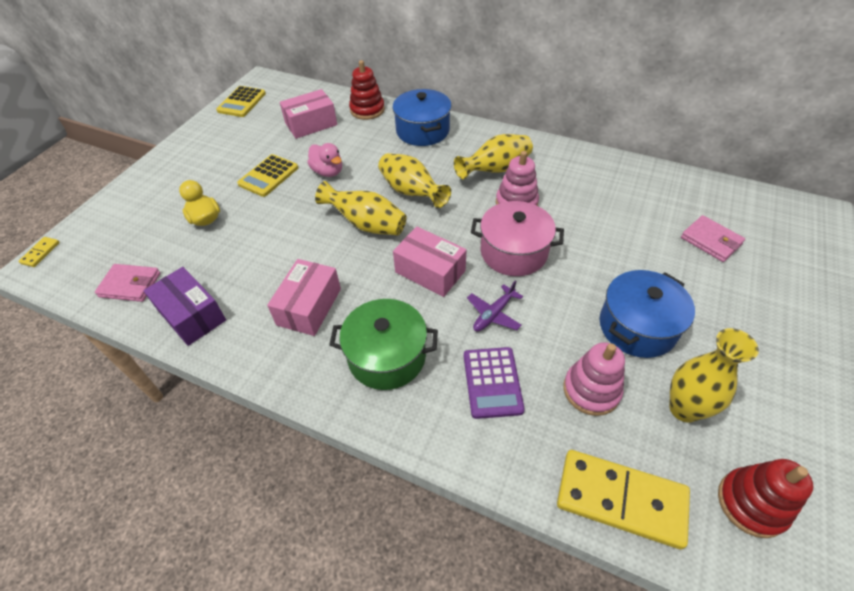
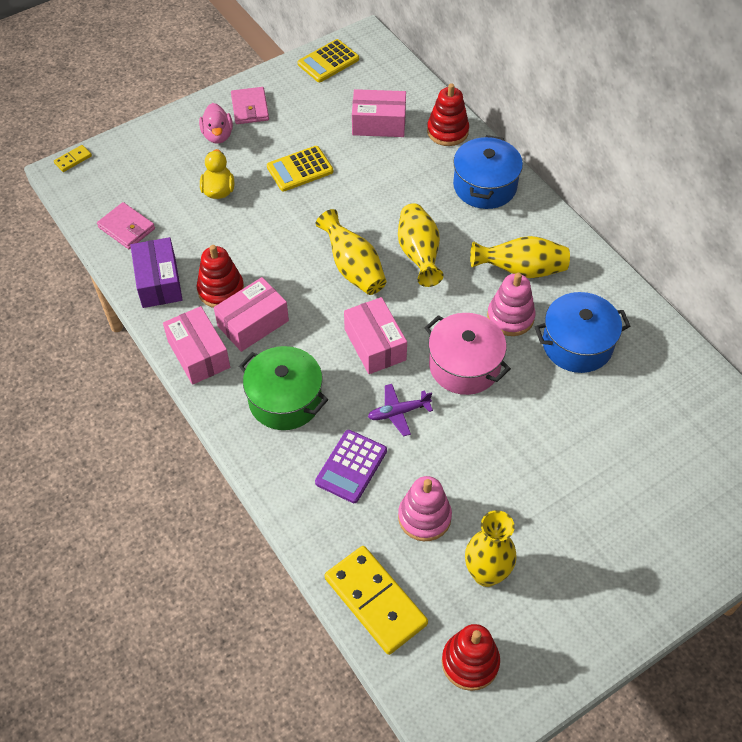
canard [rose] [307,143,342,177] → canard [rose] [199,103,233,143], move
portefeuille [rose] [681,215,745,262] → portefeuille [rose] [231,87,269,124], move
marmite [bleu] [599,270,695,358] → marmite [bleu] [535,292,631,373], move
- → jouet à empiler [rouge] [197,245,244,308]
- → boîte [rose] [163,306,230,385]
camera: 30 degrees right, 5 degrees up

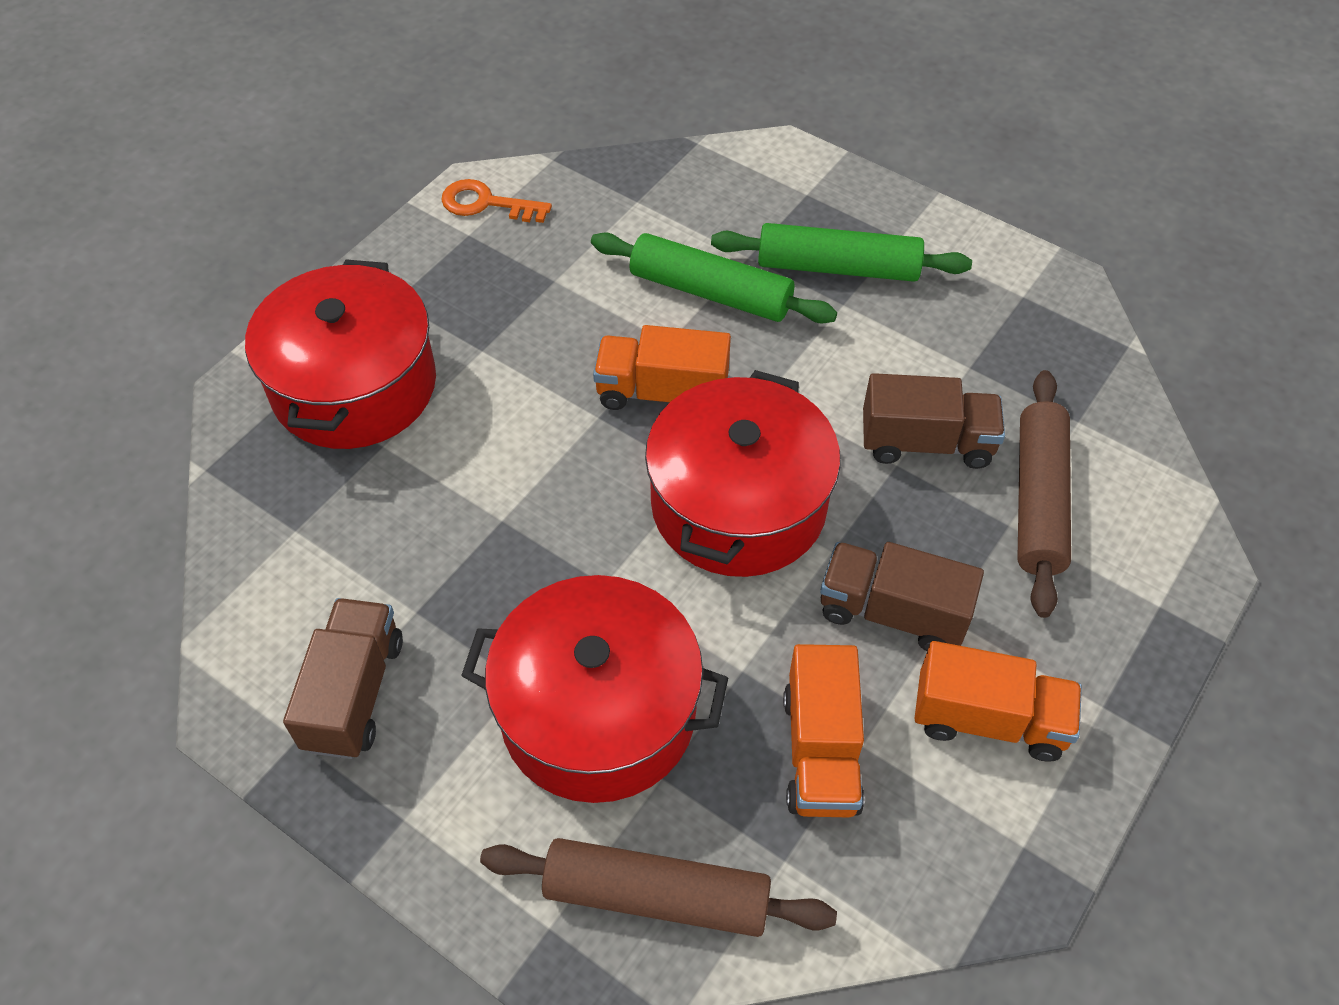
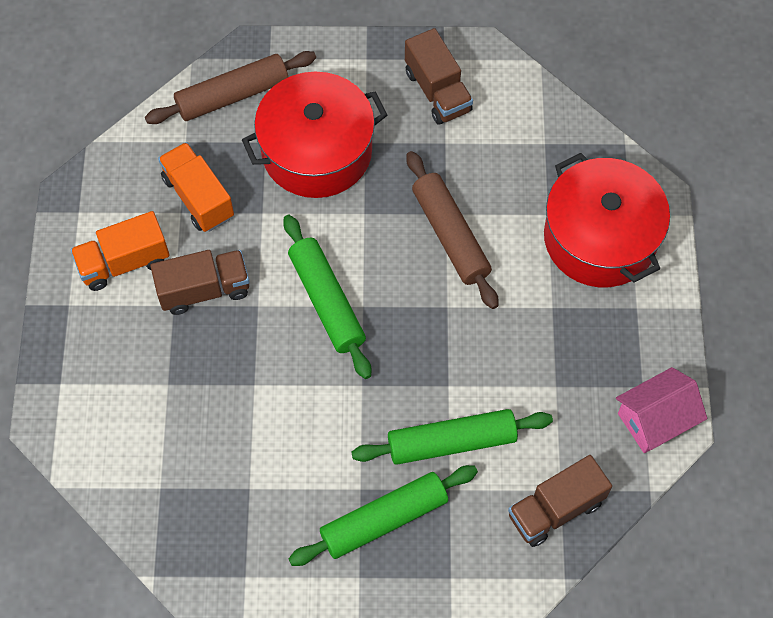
clé [orange] [441,179,552,223] → maison [rose] [616,367,707,453]
camion [orange] [593,325,731,410] → -
marmite [rouge] [645,370,841,577] → rouleau à pâtisserie [vert] [283,215,371,379]
rouleau à pâtisserie [marron] [1017,370,1071,618] → rouleau à pâtisserie [marron] [407,151,498,309], move
camion [marron] [863,373,1005,469] → camion [marron] [508,455,612,547], move
camera: 145 degrees right, 10 degrees up

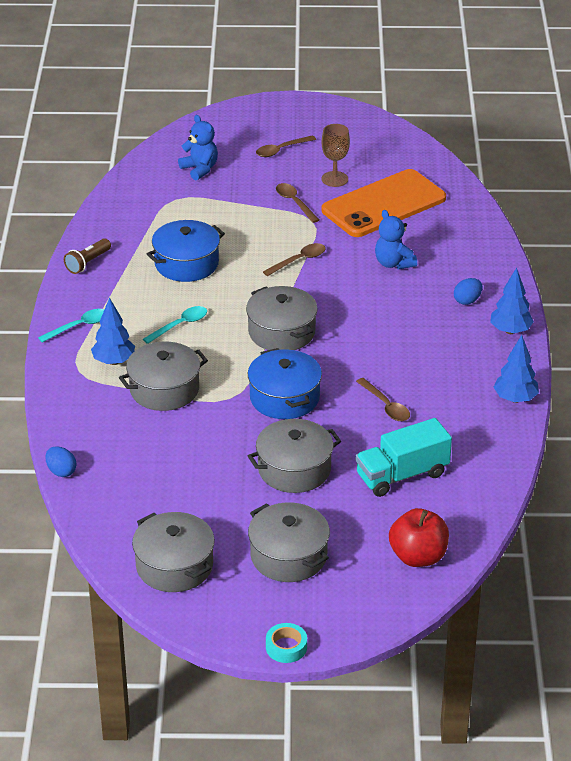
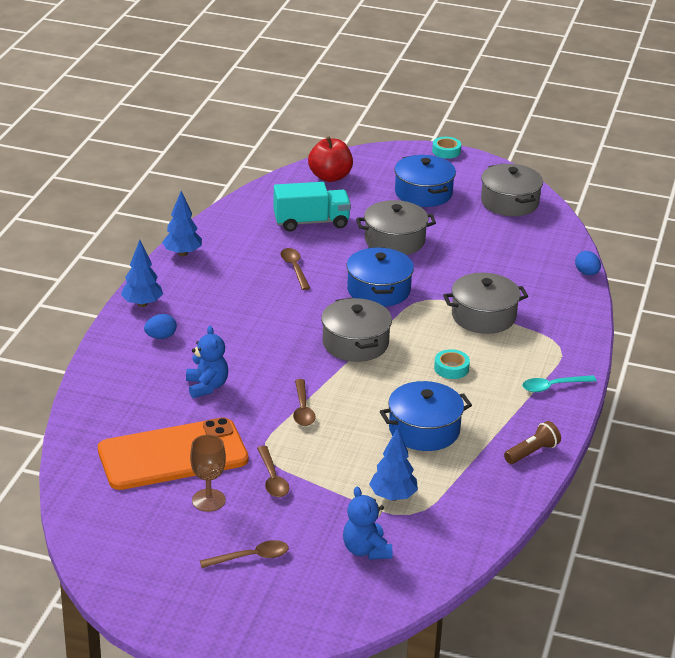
cuillère [marron] [263,243,326,276] → cuillère [marron] [293,379,316,426], 75 degrees counterclockwise
arbre [bleu] [91,297,135,365] → arbre [bleu] [369,427,418,501], move
cuillère [turquoise] [143,306,207,344] → ruban adhésif [turquoise] [434,349,470,379]
marmite [gris] [248,503,330,582] → marmite [bleu] [394,155,456,207]
camera: 165 degrees left, 5 degrees down

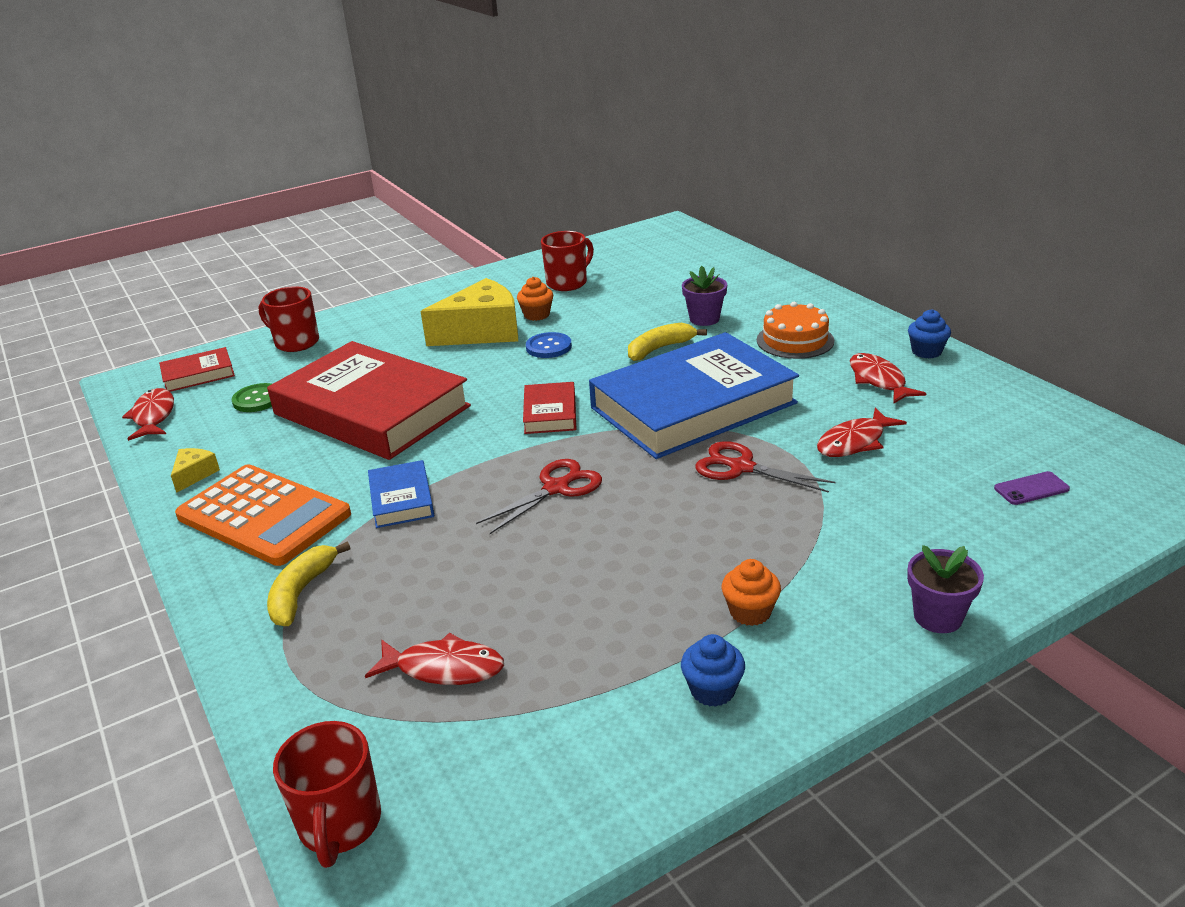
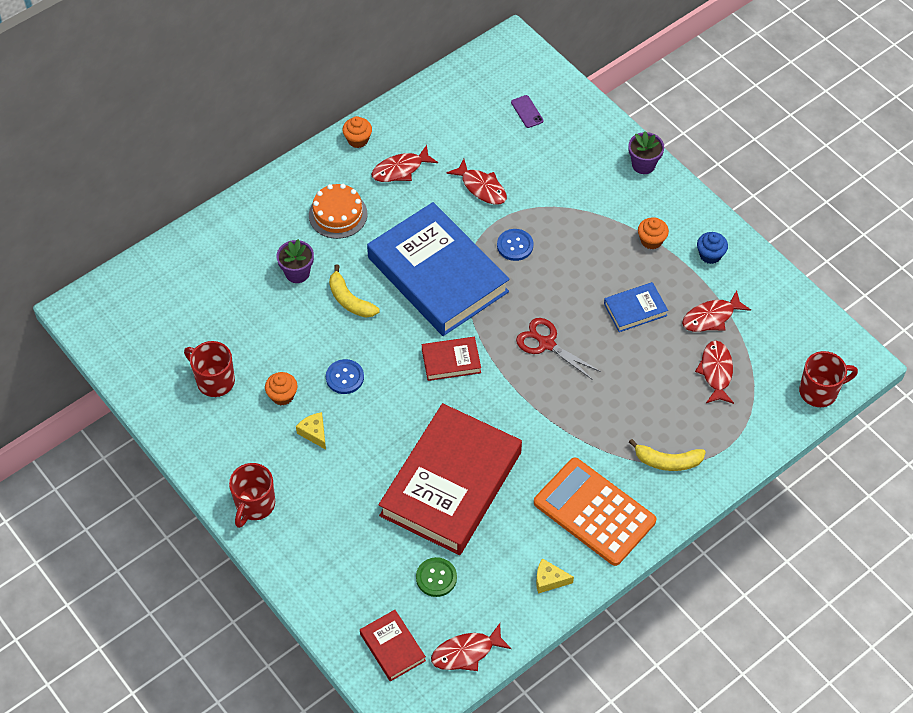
fromage [jaune] [421,278,518,346] → fromage [jaune] [296,412,326,450], x0.44
tasse [rouge] [258,286,319,352] → tasse [rouge] [229,463,275,528], move
muffin [bleu] [908,309,951,359] → muffin [orange] [342,116,372,148]
ciseaux [rouge] [695,441,836,493] → bouton [bleu] [497,229,533,261]
livre [bleu] [368,460,434,528] → livre [bleu] [604,282,668,332], move
calculatrice [orange] [175,464,351,566] → calculatrice [orange] [534,458,656,566], 75 degrees counterclockwise
- → poisson [rouge] [682,290,751,332]
camera: 100 degrees left, 25 degrees up

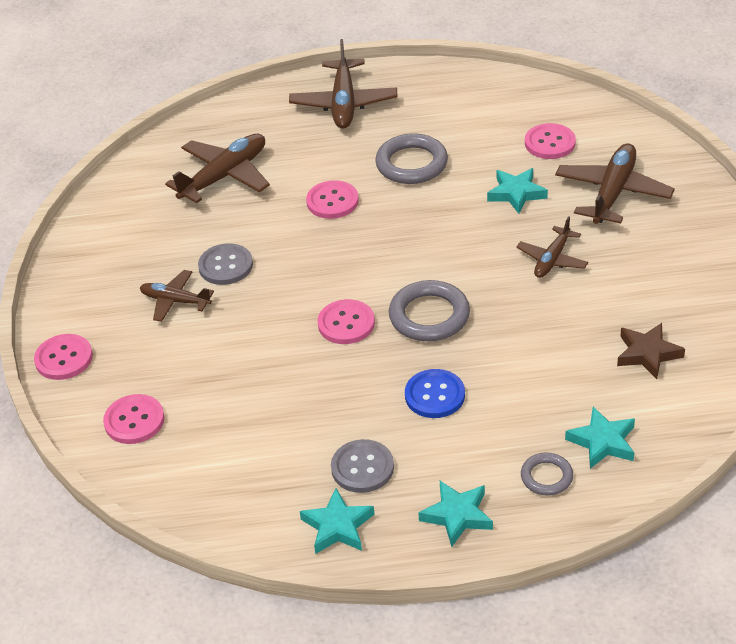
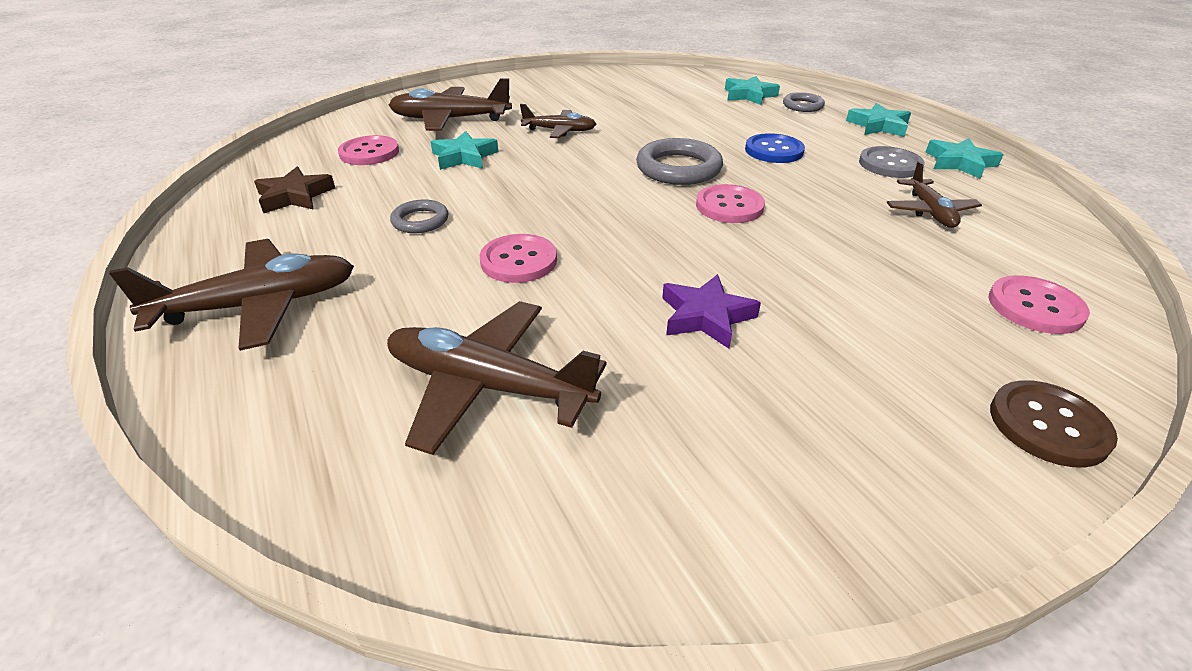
anneau [gris] [375,133,448,184] → anneau [gris] [390,199,448,233], x0.58
bouton [gris] [198,243,253,285] → étoile [violet] [662,274,761,349]
avion [marron] [140,270,214,322] → avion [marron] [886,161,982,228], move
étoile [marron] [617,323,685,379] → étoile [marron] [254,167,335,213], move
bouton [rose] [34,334,93,380] → bouton [marron] [990,380,1118,467]
camera: 115 degrees left, 5 degrees down

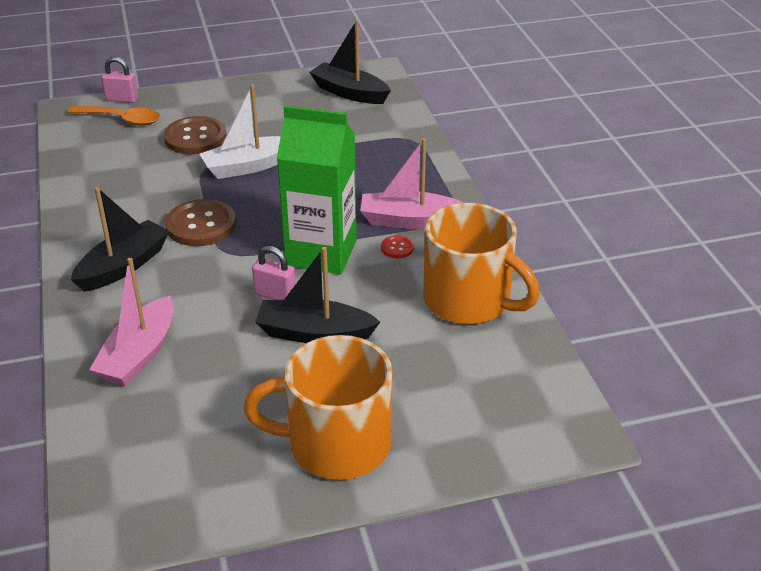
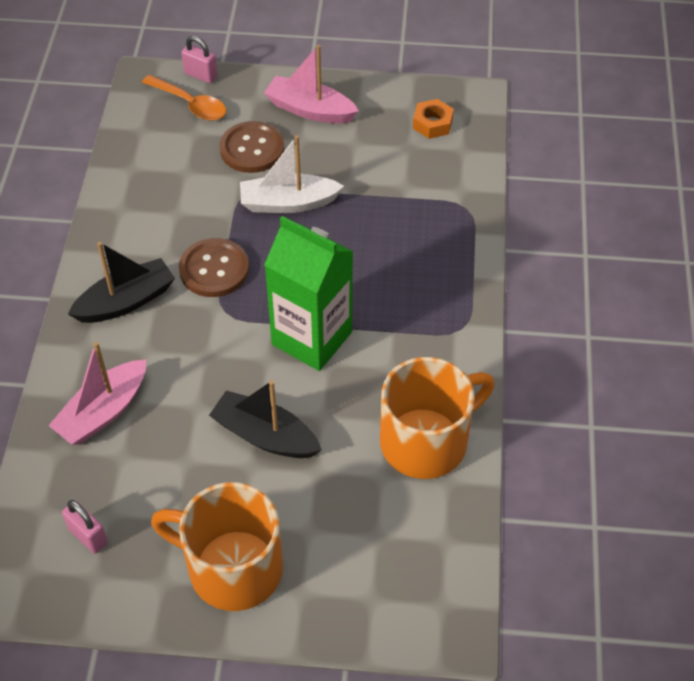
bateau [noir] [309,21,391,104] → écrou [orange] [413,99,454,139]
bateau [rose] [360,138,463,229] → bateau [rose] [264,45,359,123], move
tasse [orange] [423,203,540,324] → tasse [orange] [380,357,494,479], 90 degrees counterclockwise
bouton [rouge] [381,235,414,258] → -
cadenas [rose] [252,246,296,300] → cadenas [rose] [62,500,108,554], move
camera: 20 degrees right, 15 degrees up

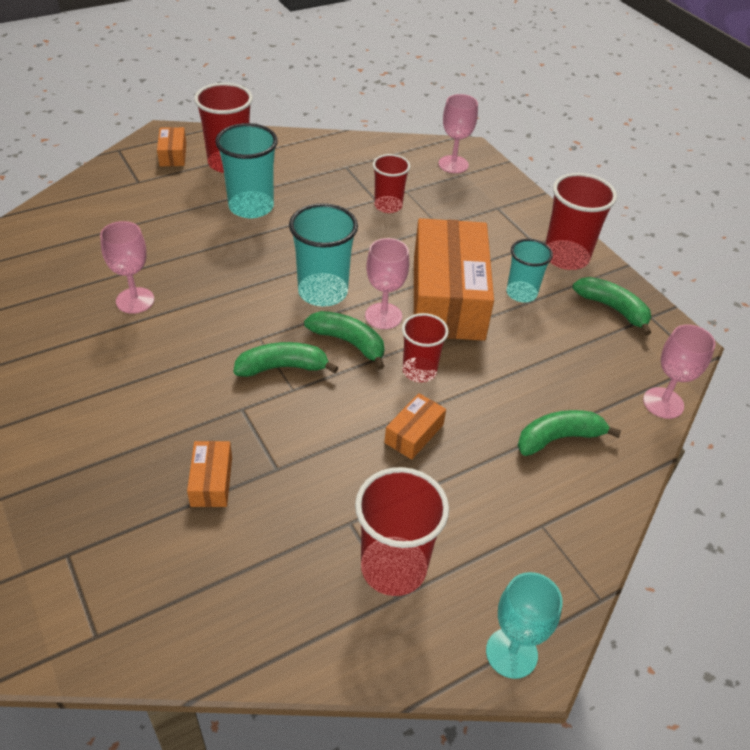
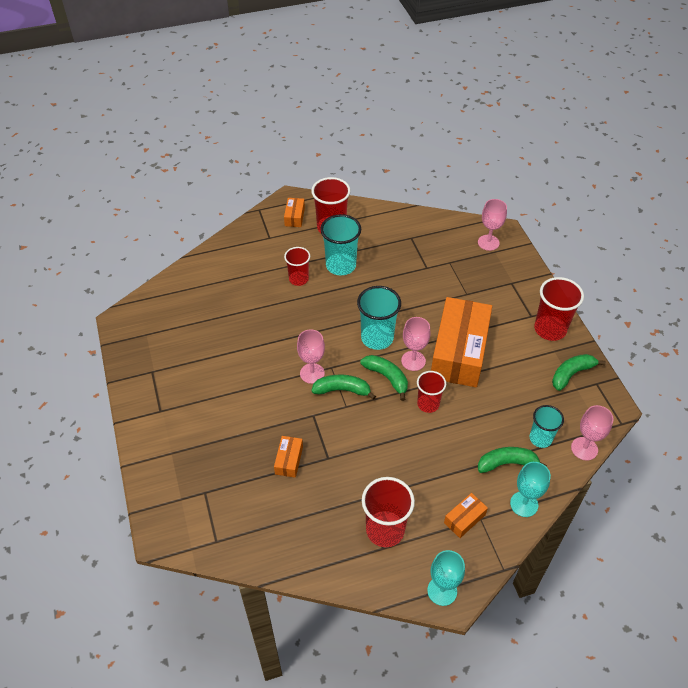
gobelet [rouge] [373,154,410,213] → gobelet [rouge] [284,247,310,286], move
verre à pied [rose] [100,221,154,314] → verre à pied [rose] [297,329,325,384], move
gobelet [turquoise] [507,239,553,302] → gobelet [turquoise] [530,405,564,448], move
banane [vert] [573,277,651,335] → banane [vert] [552,354,606,391], 90 degrees counterclockwise
boîte [orange] [384,393,446,460] → boîte [orange] [444,493,488,538], move
- → verre à pied [turquoise] [510,462,551,517]
camera: 15 degrees right, 5 degrees up

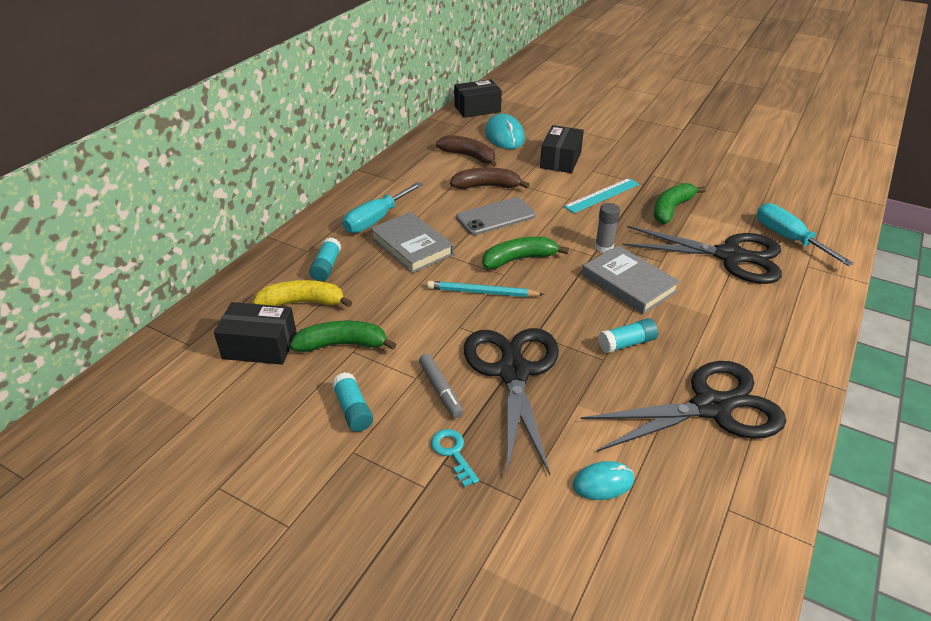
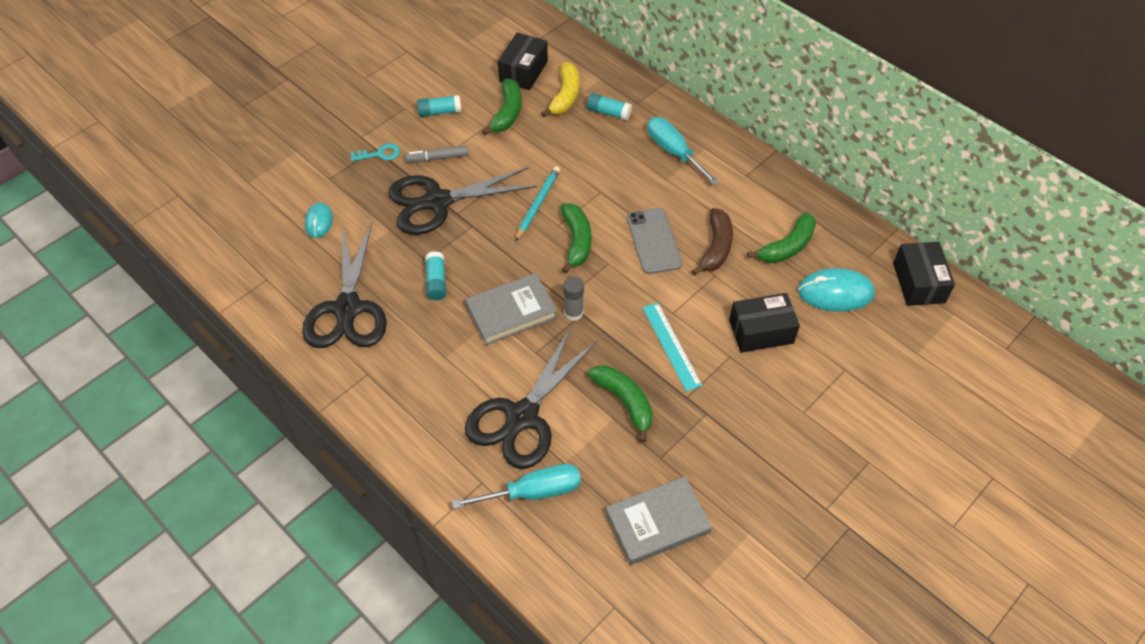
boîte [noir] [540,125,584,173] → boîte [noir] [729,293,800,353], 45 degrees counterclockwise
banane [marron] [436,135,497,167] → banane [vert] [747,212,816,263]
livre [gris] [370,212,454,273] → livre [gris] [606,476,712,565], move
ciseaux [noir] [464,328,559,475] → ciseaux [noir] [388,167,537,235], 150 degrees clockwise
camera: 105 degrees right, 15 degrees up

